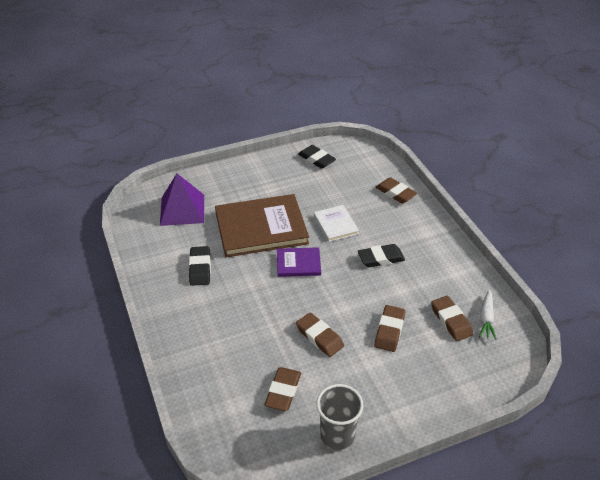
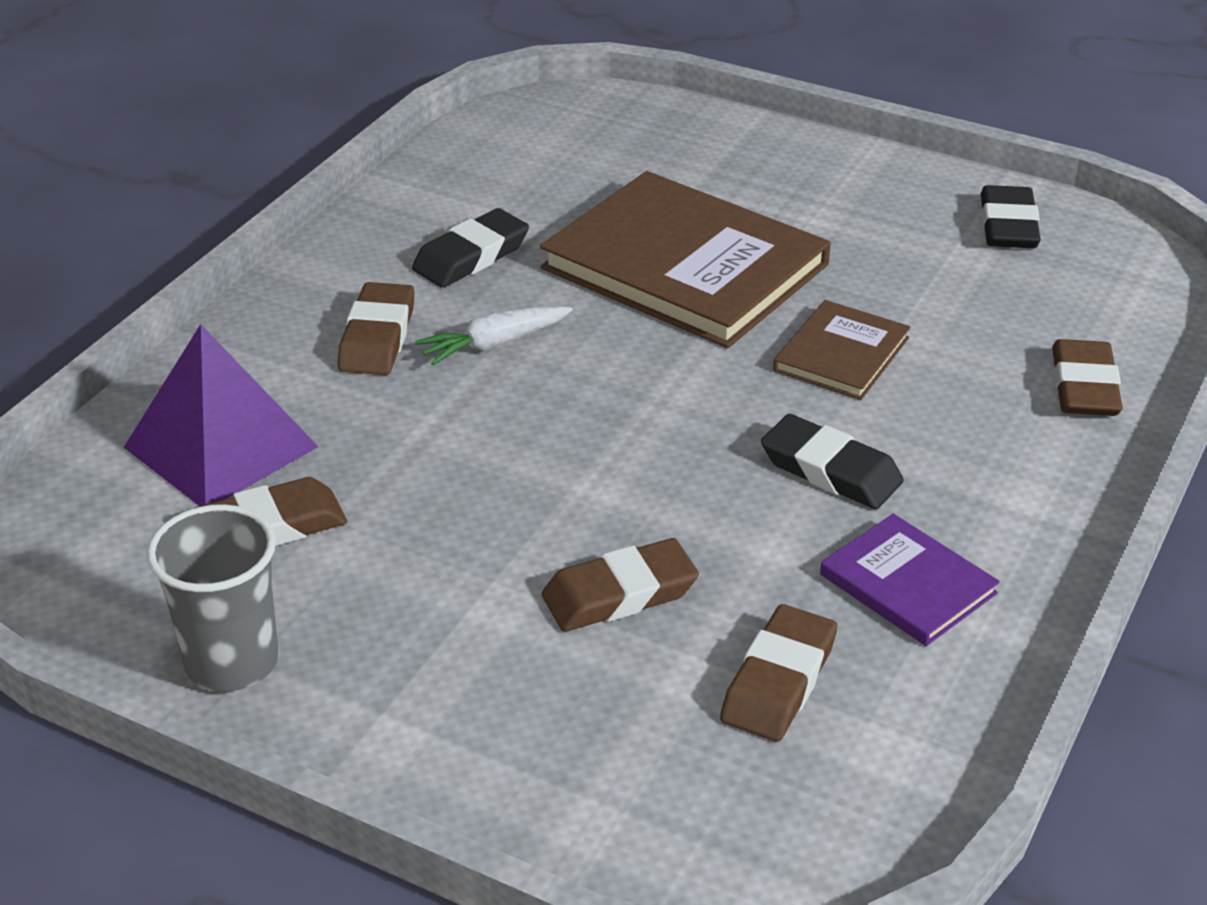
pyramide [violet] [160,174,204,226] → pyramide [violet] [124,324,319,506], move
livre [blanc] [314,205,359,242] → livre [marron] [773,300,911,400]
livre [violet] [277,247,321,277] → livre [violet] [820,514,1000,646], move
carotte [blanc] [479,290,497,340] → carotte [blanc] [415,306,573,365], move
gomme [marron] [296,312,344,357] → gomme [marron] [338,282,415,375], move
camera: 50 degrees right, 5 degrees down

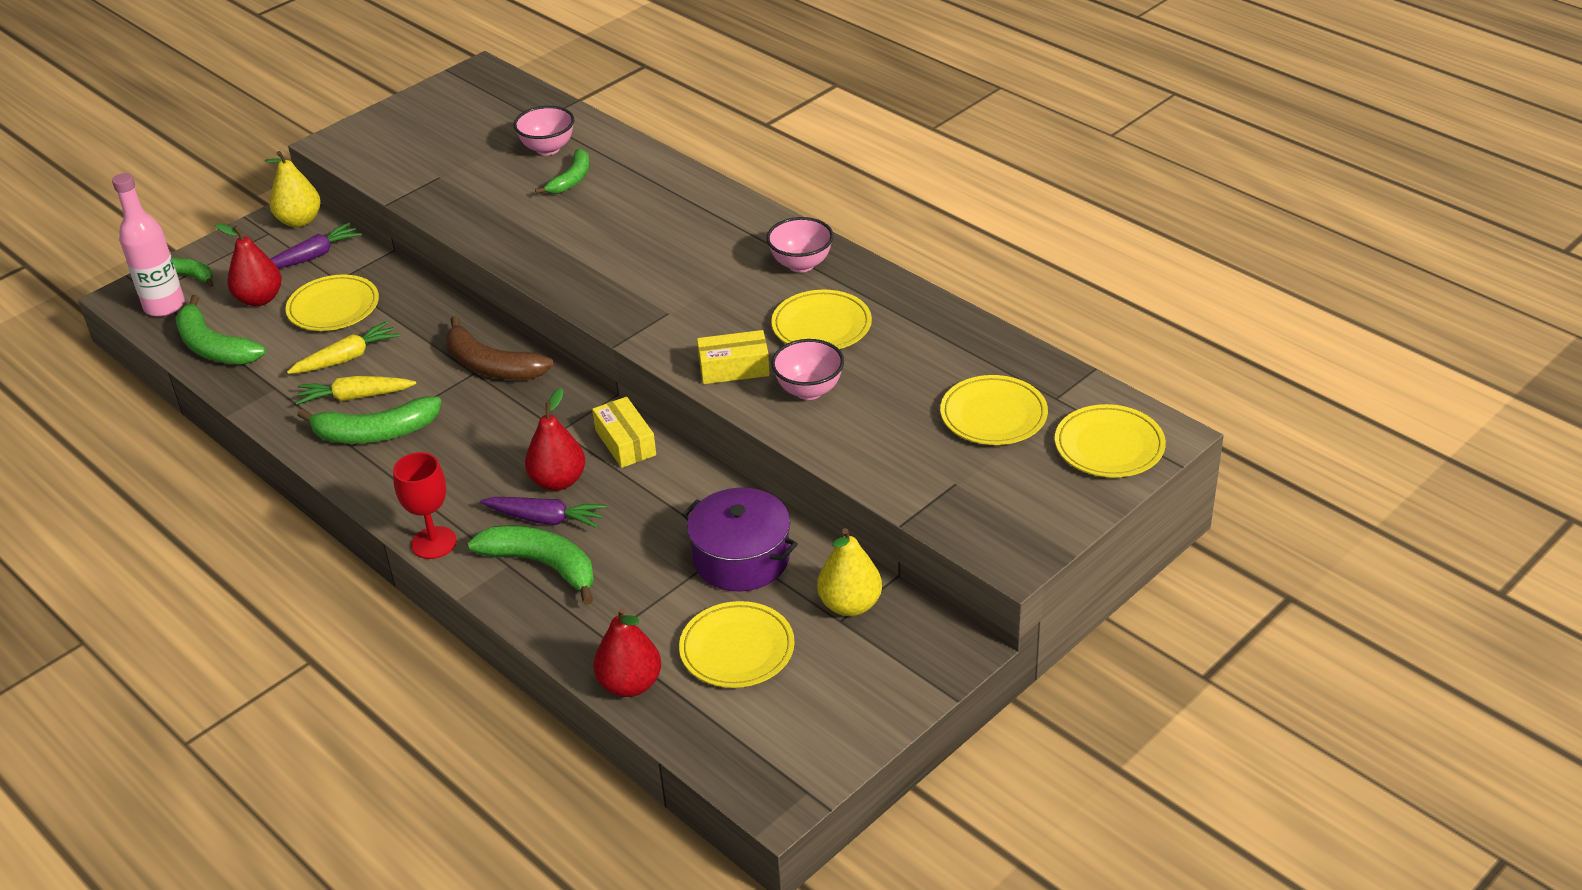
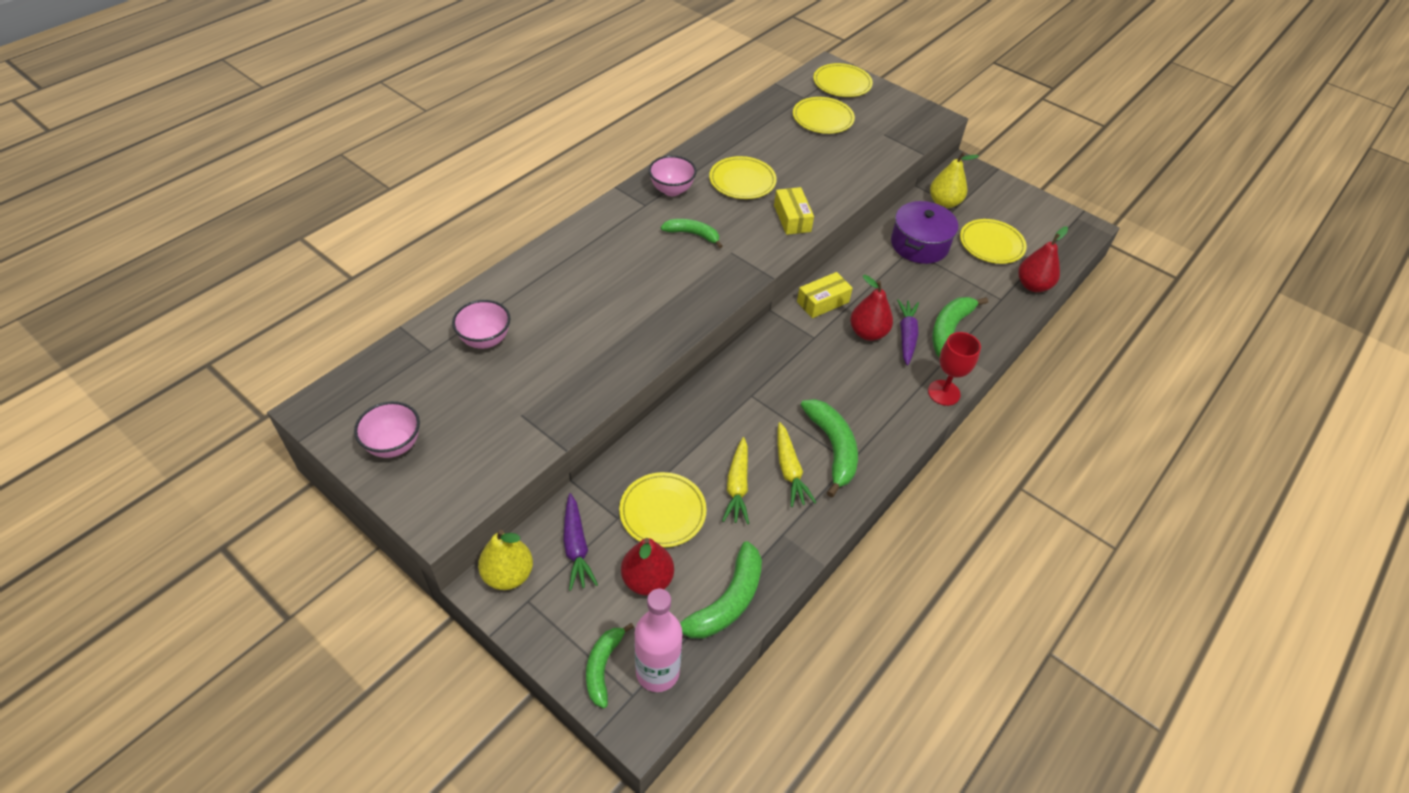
banane [vert] [535,149,590,194] → banane [vert] [661,219,722,248], move
carotte [violet] [271,222,362,269] → carotte [violet] [563,493,598,591], 150 degrees counterclockwise
banane [marron] [446,316,554,380] → -
carotte [jaune] [287,321,399,374] → carotte [jaune] [722,437,749,524], 135 degrees counterclockwise
bol [rose] [771,339,844,400] → bol [rose] [354,401,420,458], move
camera: 100 degrees left, 10 degrees up

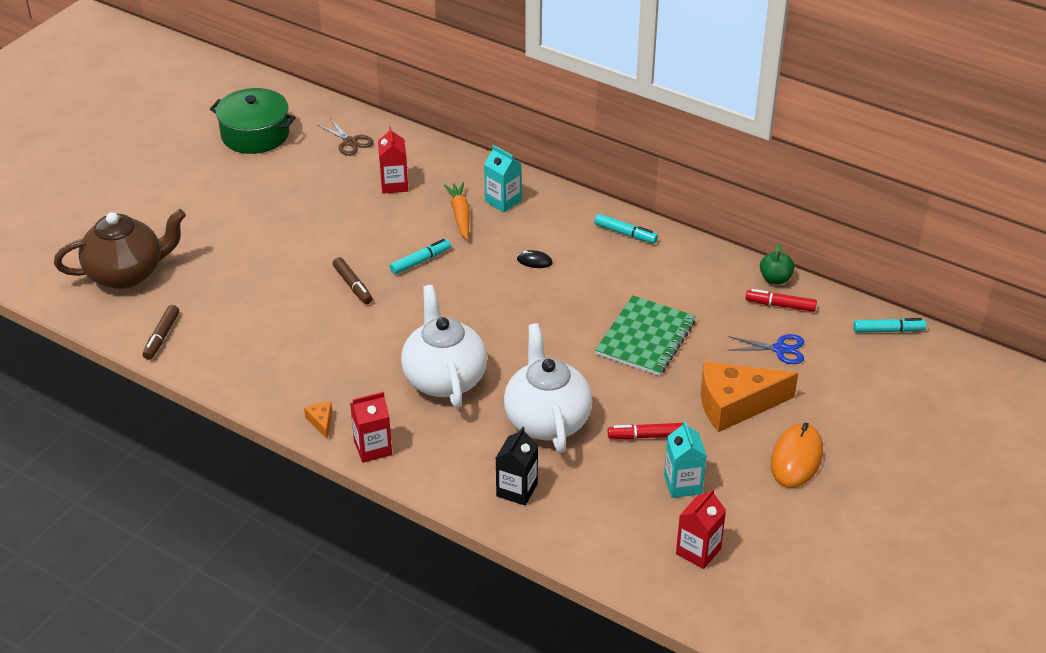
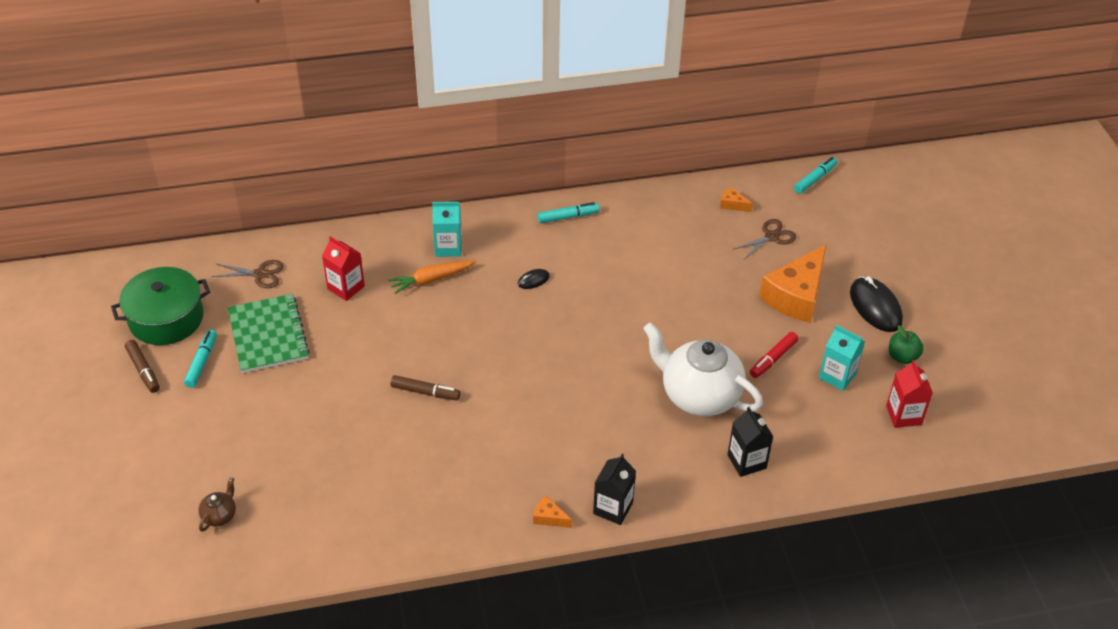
carotte [orange] [444,182,470,240] → carotte [orange] [388,260,477,294], 60 degrees counterclockwise
théière [marron] [54,209,186,289] → théière [marron] [198,477,236,532], x0.41
feutre [turquoise] [390,239,451,275] → feutre [turquoise] [184,330,217,388], move
pomme [vert] [760,244,794,284] → pomme [vert] [889,325,924,364], move
théière [blanc] [401,285,487,408] → -
feutre [rouge] [745,289,817,312] → fromage [orange] [720,187,753,212]
carnet [vert] [595,295,696,376] → carnet [vert] [228,294,310,373], move
feutre [marron] [143,305,179,360] → feutre [marron] [125,340,160,393], move
ciseaux [bleu] [729,334,804,364] → ciseaux [marron] [732,219,796,260]
brique de lait [rouge] [350,392,392,463] → brique de lait [noir] [593,454,636,525]
souris [orange] [771,423,823,488] → souris [noir] [850,276,903,332]
camera: 45 degrees left, 5 degrees up

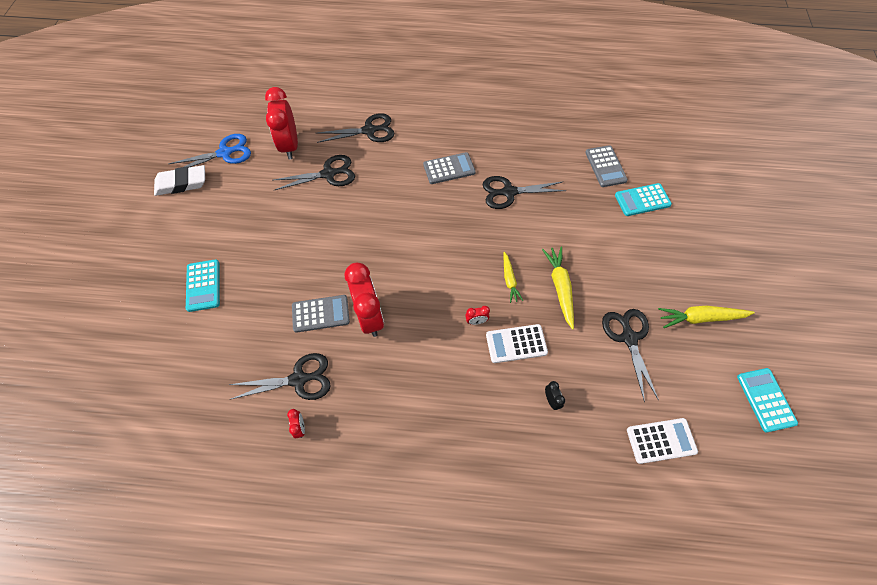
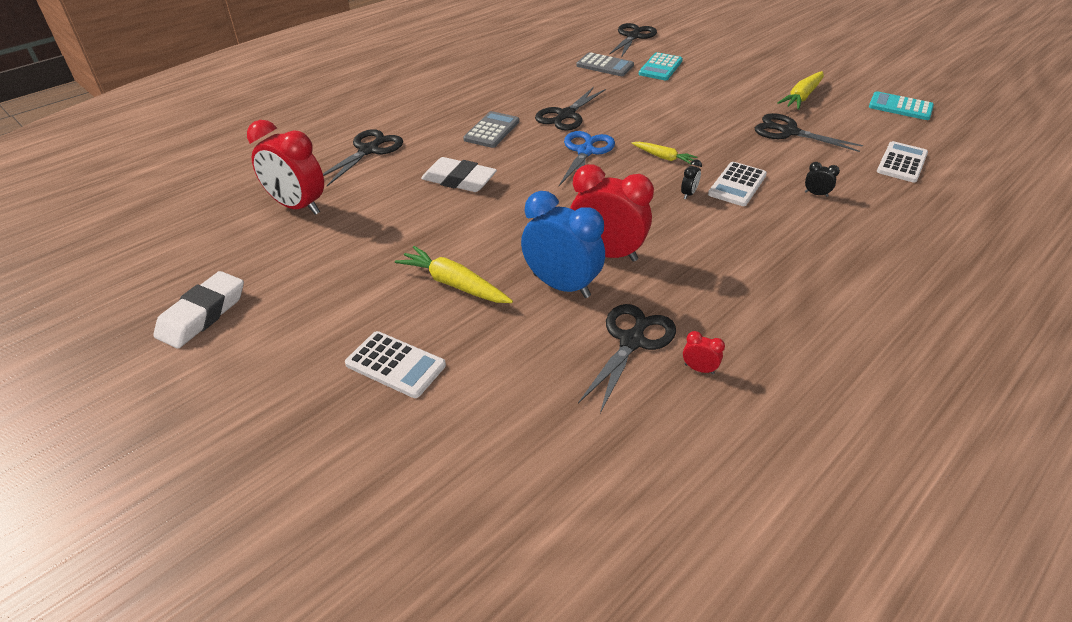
ciseaux [bleu] [169,134,251,168] → ciseaux [bleu] [559,131,615,186], move
ciseaux [noir] [273,155,355,190] → ciseaux [noir] [609,23,657,58], move
carotte [jaune] [542,247,574,330] → carotte [jaune] [395,246,513,303], move
calculatrice [turquoise] [186,259,220,312] → calculatrice [blanc] [345,331,446,398]
calculatrice [gris] [292,295,350,333] → réveil [bleu] [521,191,605,298]
réveil [rouge] [465,306,490,325] → réveil [noir] [681,159,702,199]
- → gomme [blanc] [421,157,497,192]
camera: 50 degrees left, 20 degrees down

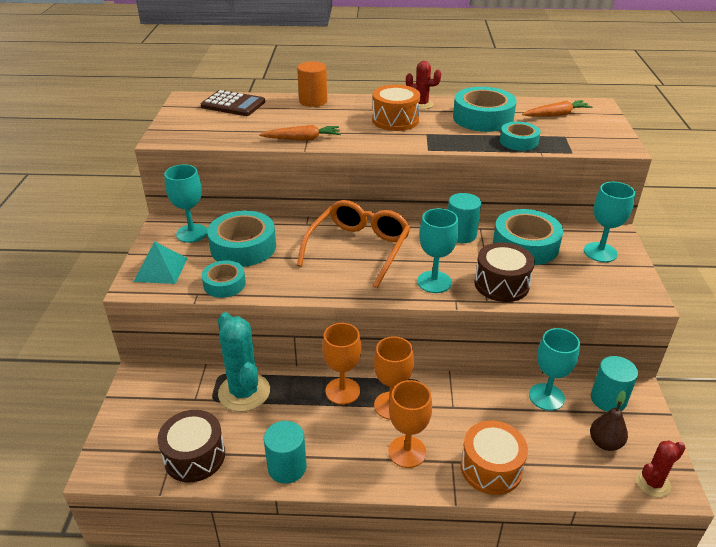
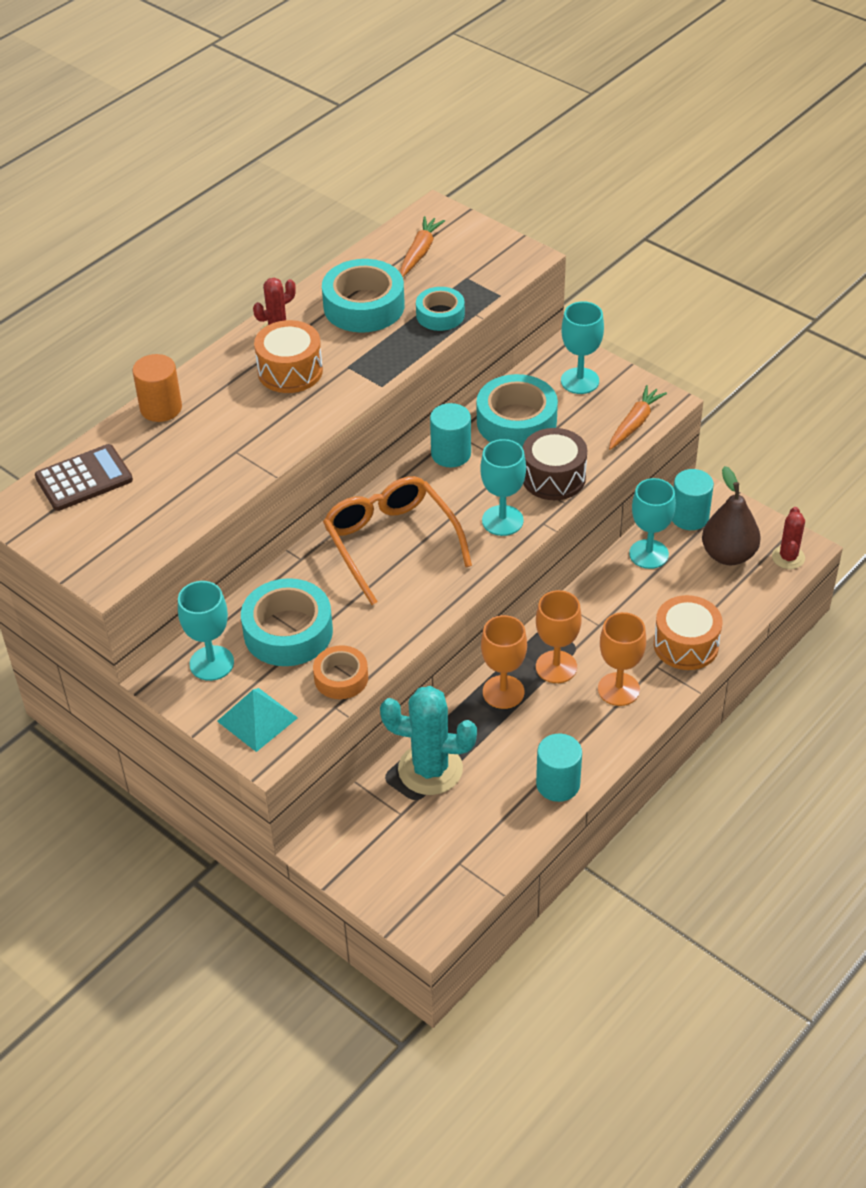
carotte [orange] [259,125,341,141] → carotte [orange] [609,385,667,450], move
ruban adhésif [turquoise] [202,260,246,298] → ruban adhésif [orange] [313,645,368,699]
poire [marron] [590,390,628,451] → poire [marron] [702,466,761,565], x1.54
tambour [marron] [158,410,225,483] → -
camera: 50 degrees left, 10 degrees up

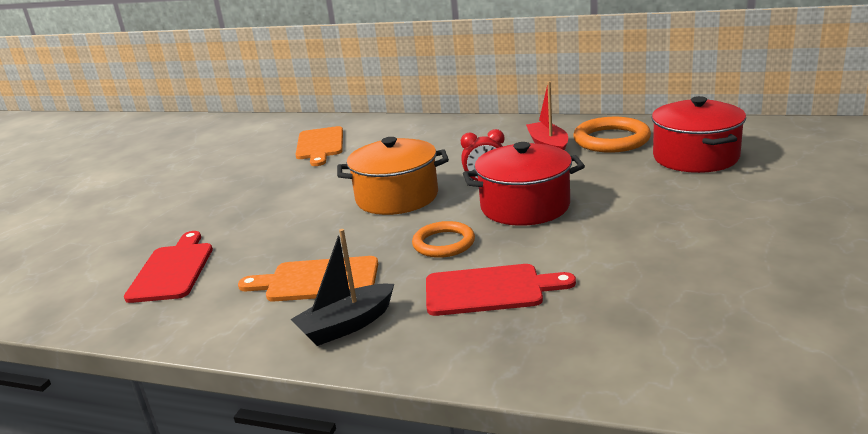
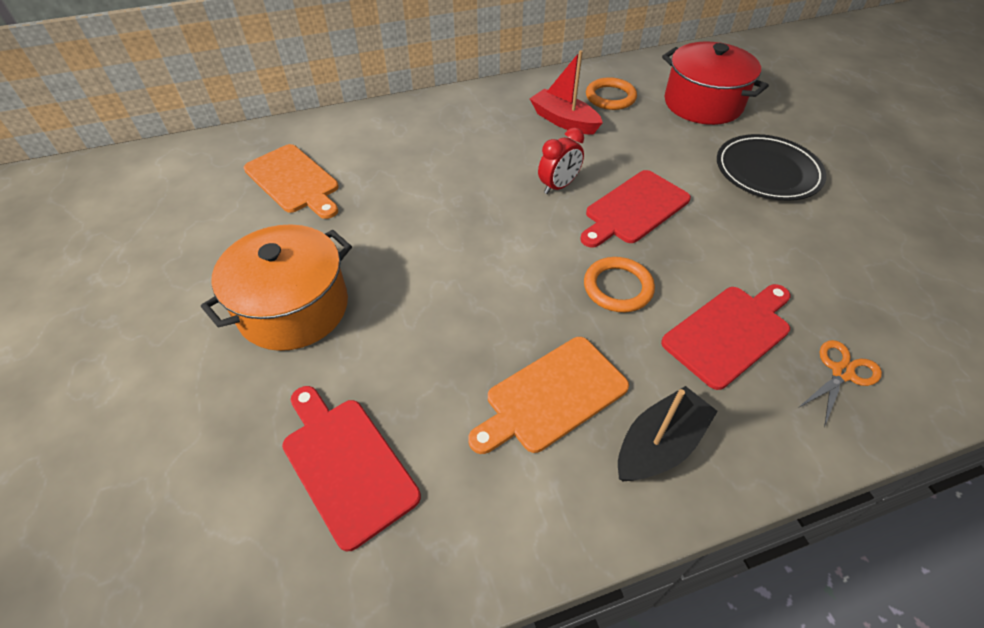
anneau [orange] [573,117,651,153] → anneau [orange] [586,77,637,110], x0.66
marmite [orange] [337,137,449,215] → marmite [orange] [201,224,352,351], move
marmite [rouge] [463,142,585,226] → planche à découper [rouge] [580,170,691,248]
bateau [noir] [291,229,394,346] → bateau [noir] [618,386,718,481], 150 degrees counterclockwise
- → assiette [noir] [717,134,826,201]
- → ciseaux [orange] [798,340,882,427]
camera: 40 degrees left, 25 degrees up

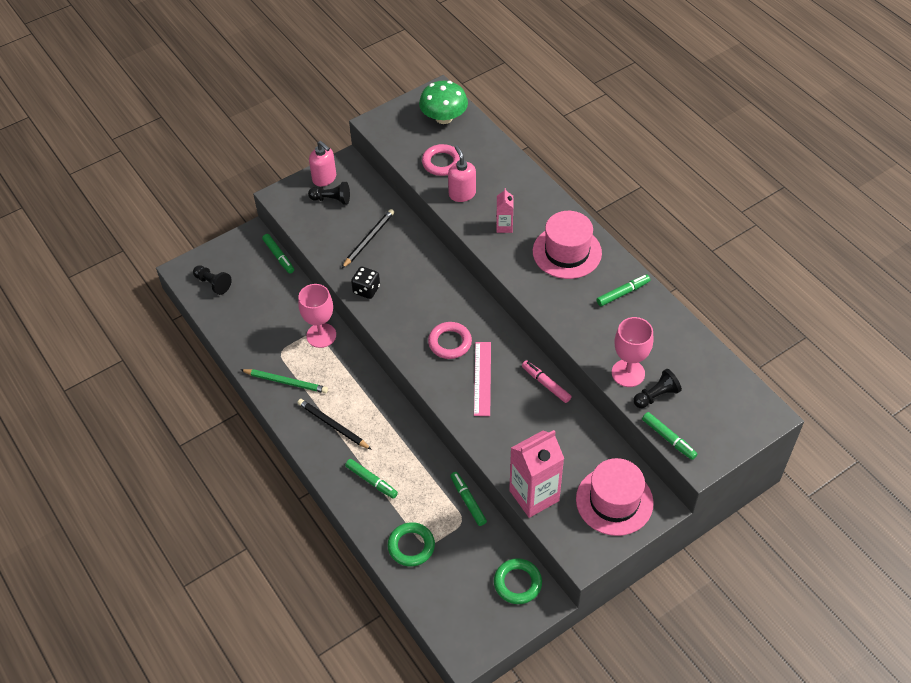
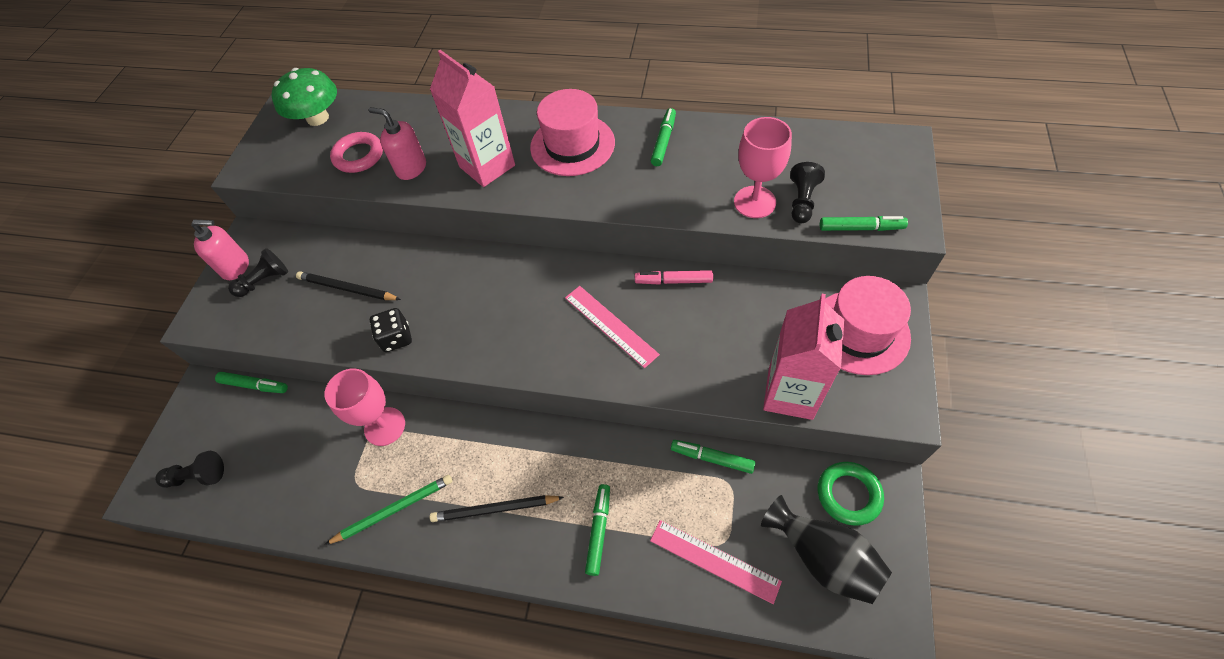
brique de lait [rose] [496,188,513,233] → brique de lait [rose] [430,50,515,187], x2.00
crayon [noir] [342,209,394,268] → crayon [noir] [296,271,401,300], 60 degrees counterclockwise
anneau [rose] [428,322,472,359] → -
feutre [vert] [345,459,398,499] → feutre [vert] [585,484,610,576], 75 degrees counterclockwise
anneau [vert] [388,522,435,567] → règle [rose] [650,520,782,604]
- → vase [noir] [761,495,892,604]
camera: 40 degrees left, 5 degrees up

